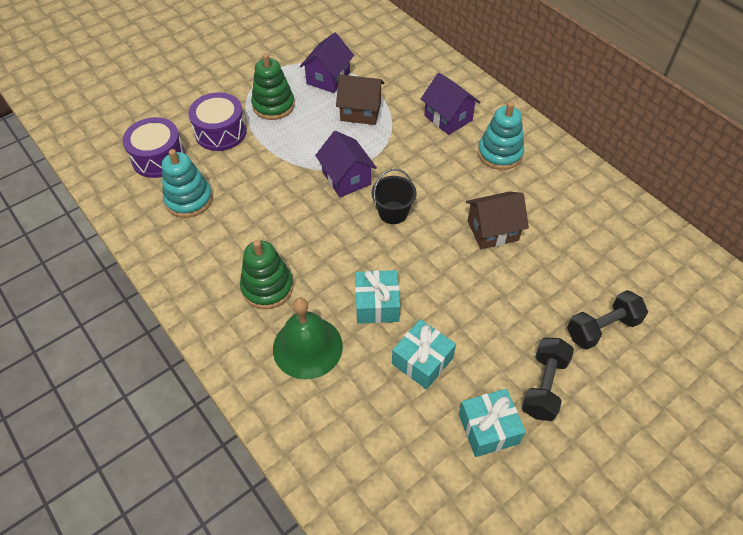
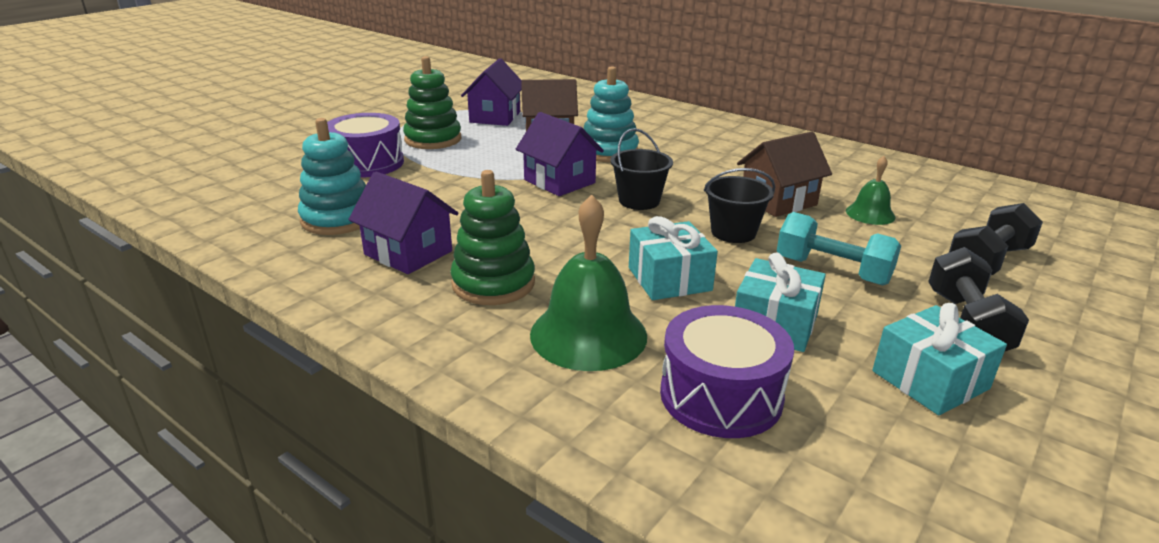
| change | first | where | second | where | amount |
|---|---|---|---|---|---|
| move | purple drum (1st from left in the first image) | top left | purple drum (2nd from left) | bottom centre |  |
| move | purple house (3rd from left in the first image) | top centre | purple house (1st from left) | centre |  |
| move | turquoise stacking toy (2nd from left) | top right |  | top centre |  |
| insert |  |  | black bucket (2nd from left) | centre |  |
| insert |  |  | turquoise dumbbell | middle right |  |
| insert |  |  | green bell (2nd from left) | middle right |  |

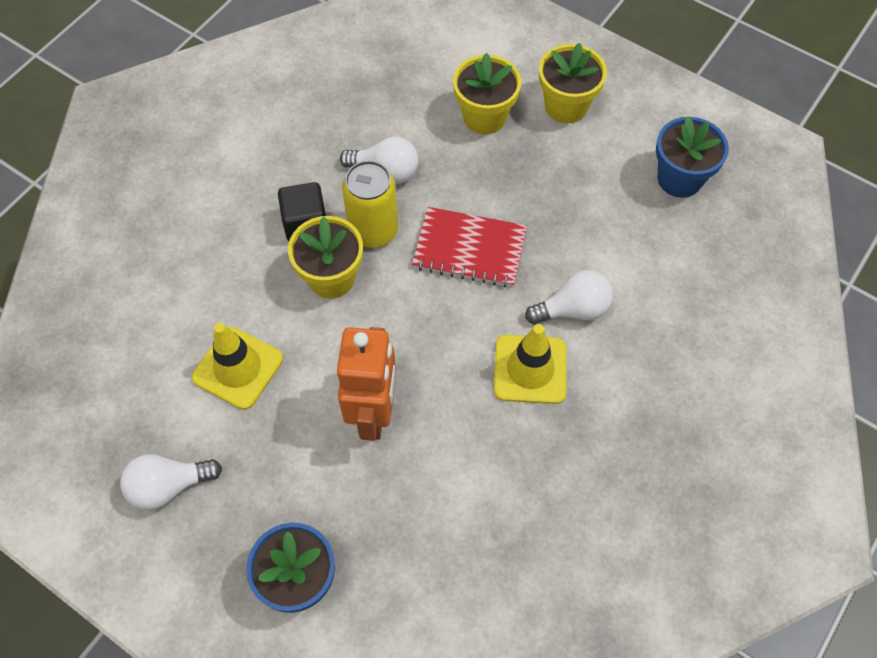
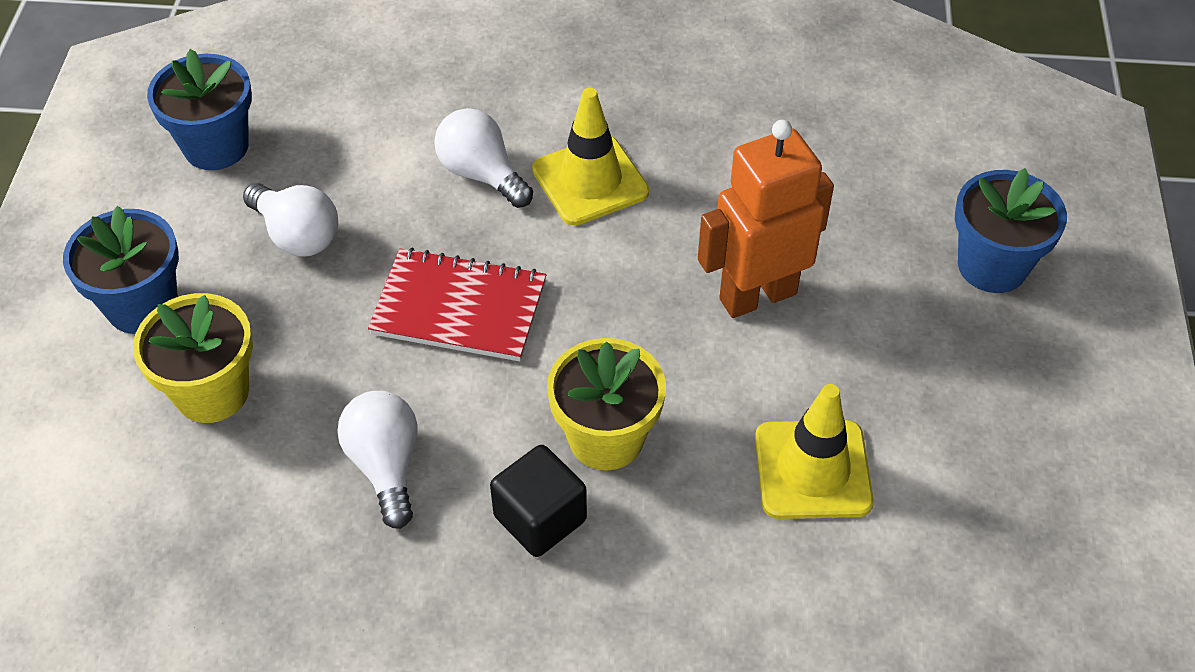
| change | first | where | second | where | amount |
|---|---|---|---|---|---|
| move | white light bulb (1st from left) | bottom left |  | top left |  |
| delete | yellow can | top centre |  |  |  |
| rotate | red notebook | centre |  | centre | 60 degrees counterclockwise |
| recolor | yellow flower pot (3rd from left) | top centre | blue flower pot (1st from left) | middle left |  |

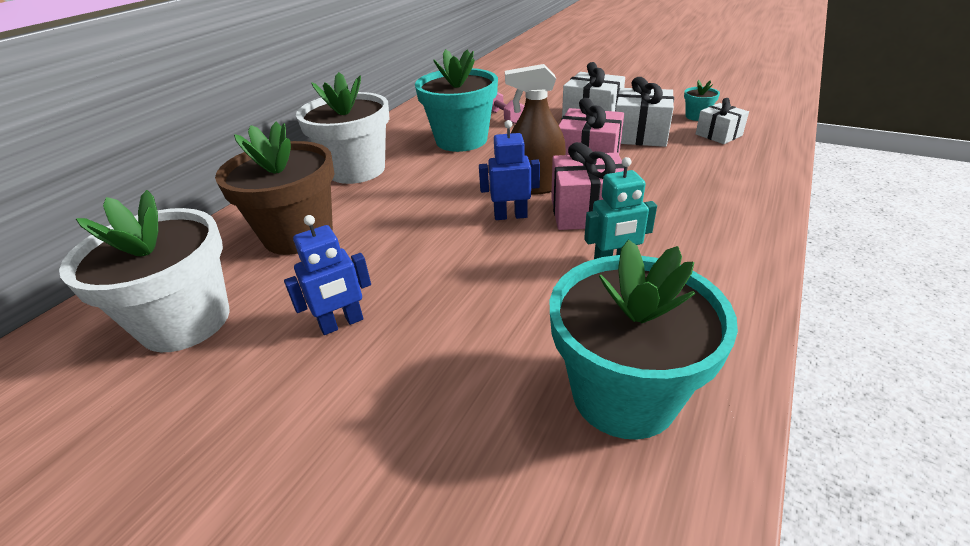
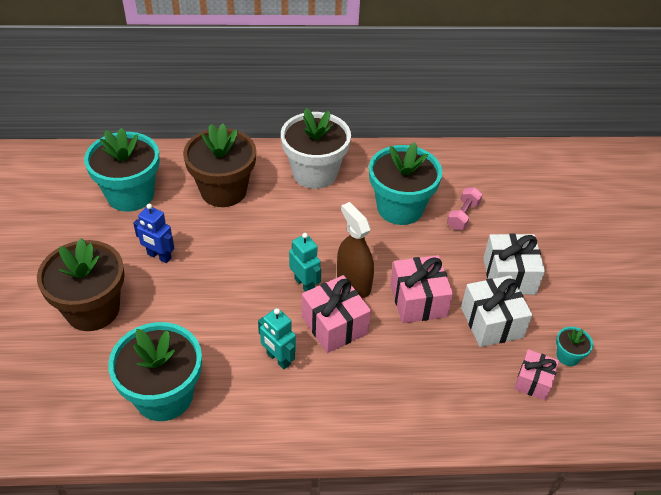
| change | first | where | second | where | amount |
|---|---|---|---|---|---|
| recolor | white flower pot (1st from left) | middle left | turquoise flower pot (1st from left) | middle left |  |
| recolor | blue robot (2nd from left) | top centre | turquoise robot (2nd from left) | centre |  |
| recolor | white gift (3rd from left) | top right | pink gift (3rd from left) | bottom right |  |
| insert |  |  | brown flower pot (1st from left) | middle left |  |

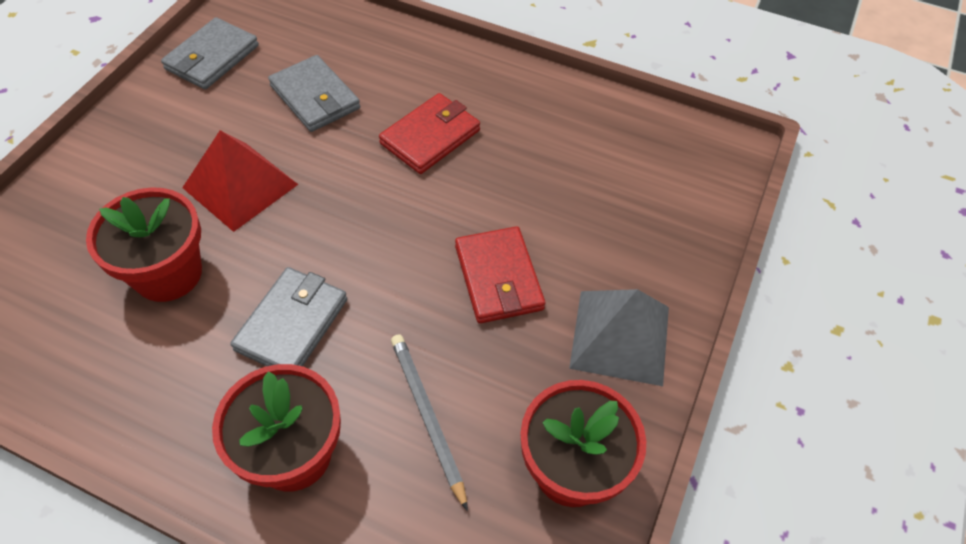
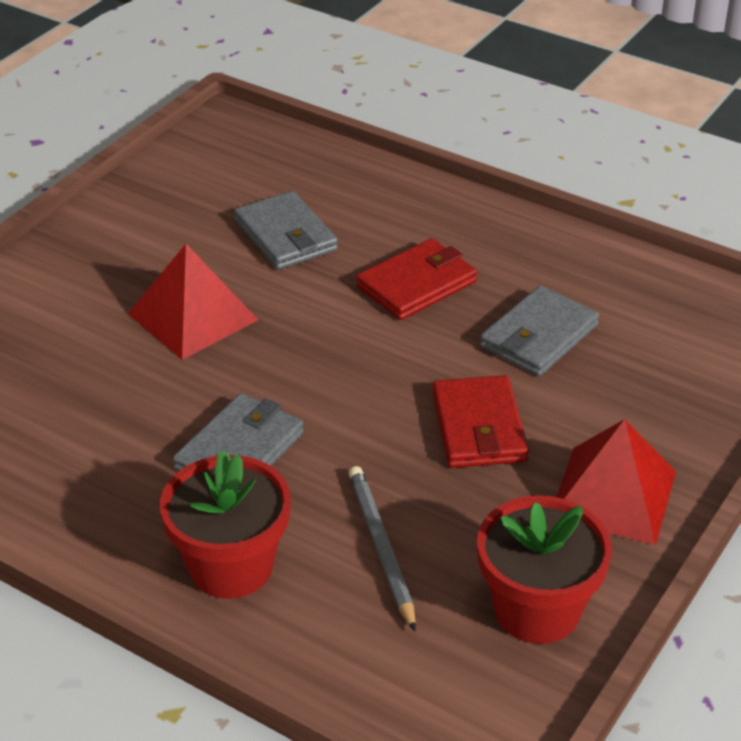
| change | first | where | second | where | amount |
|---|---|---|---|---|---|
| delete | red flower pot (1st from left) | middle left |  |  |  |
| move | grey wallet (1st from left in the first image) | top left | grey wallet (3rd from left) | middle right |  |
| recolor | grey pyramid | centre | red pyramid (2nd from left) | middle right |  |

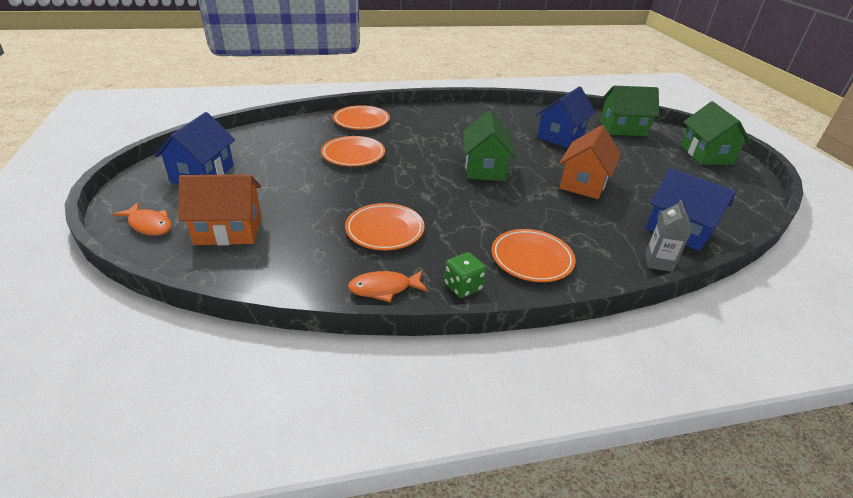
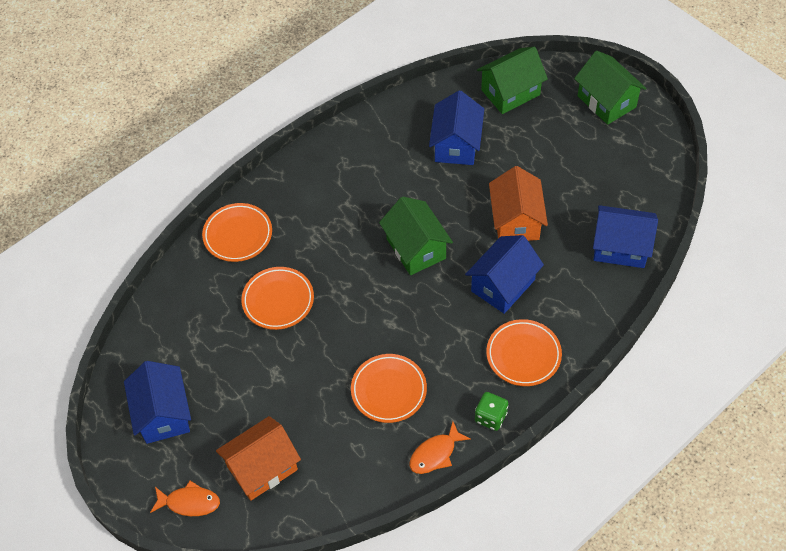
| change | first | where | second | where | amount |
|---|---|---|---|---|---|
| delete | grey carton | middle right |  |  |  |
| insert |  |  | blue house (3rd from left) | centre |  |

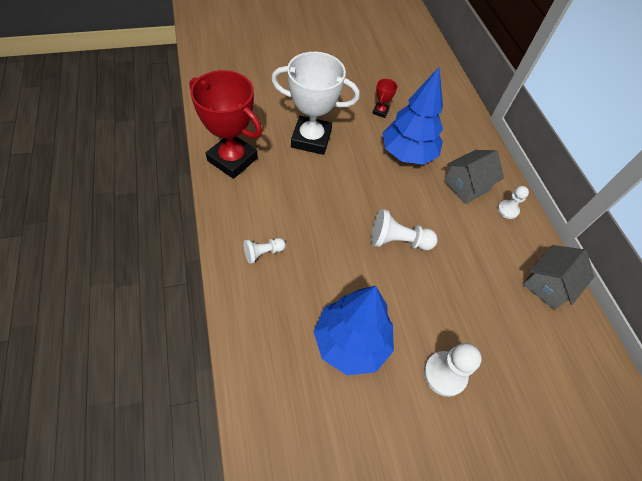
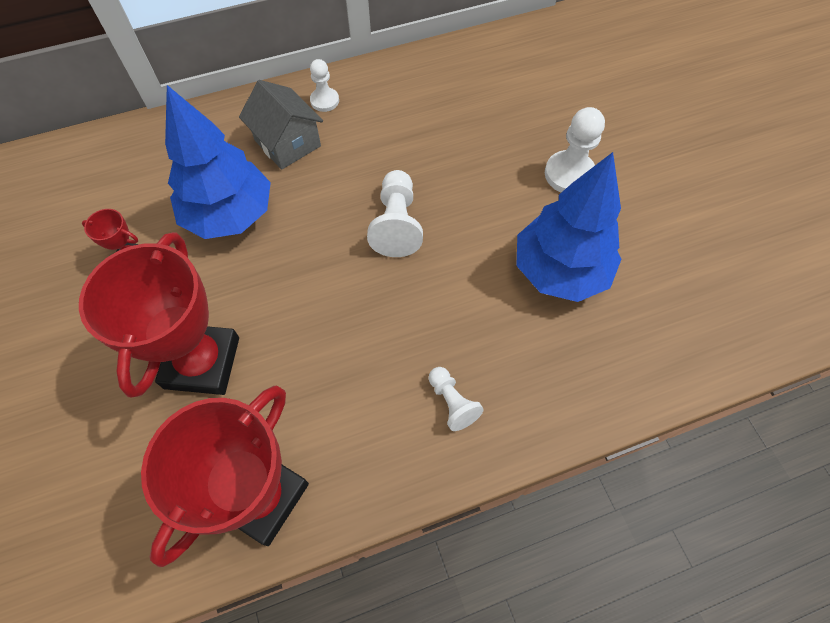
| change | first | where | second | where | amount |
|---|---|---|---|---|---|
| recolor | white trophy | top centre | red trophy (2nd from left) | middle left |  |
| delete | grey house (2nd from left) | middle right |  |  |  |

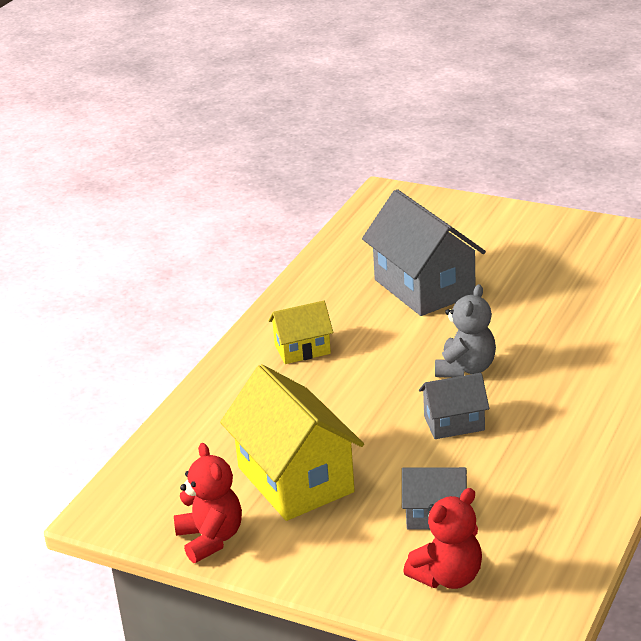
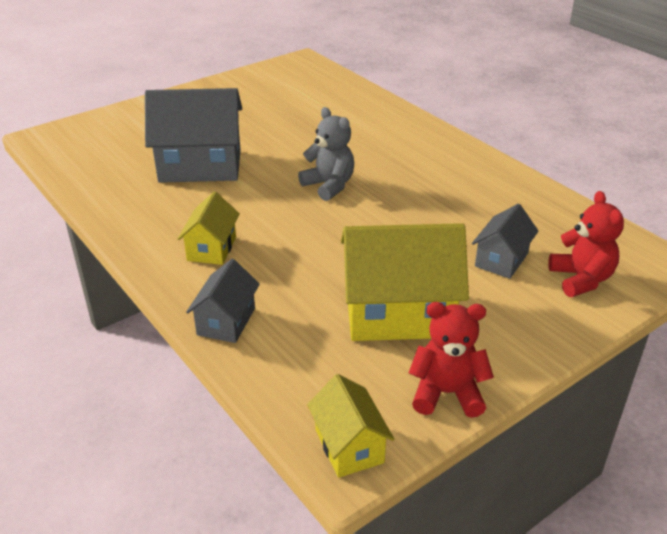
| change | first | where | second | where | amount |
|---|---|---|---|---|---|
| move | grey house (3rd from left in the first image) | middle right | grey house (2nd from left) | centre |  |
| insert |  |  | yellow house (2nd from left) | bottom centre |  |

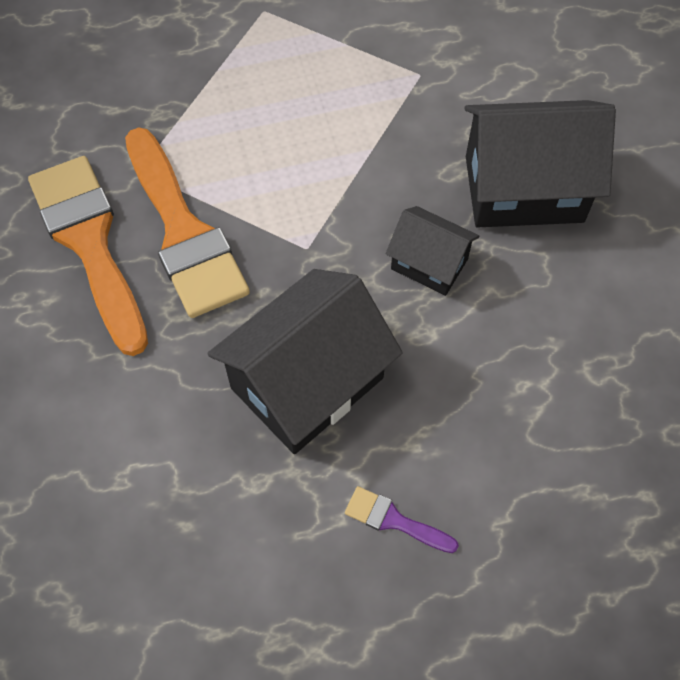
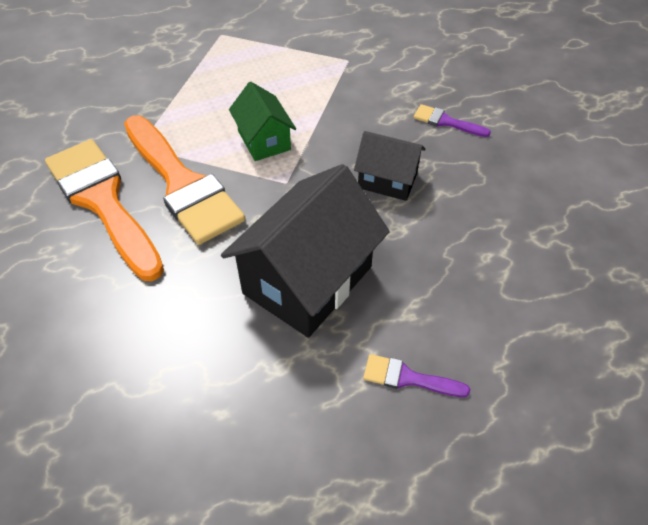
| change | first | where | second | where | amount |
|---|---|---|---|---|---|
| replace | black house (3rd from left) | top right | purple brush (2nd from left) | top right |  |
| insert |  |  | green house | top centre |  |

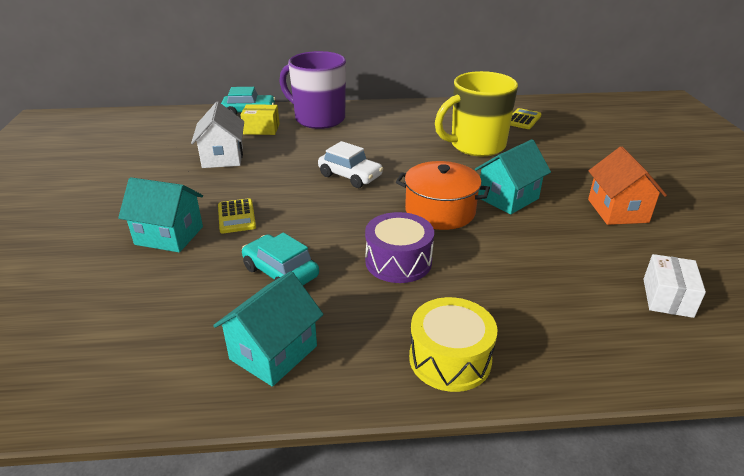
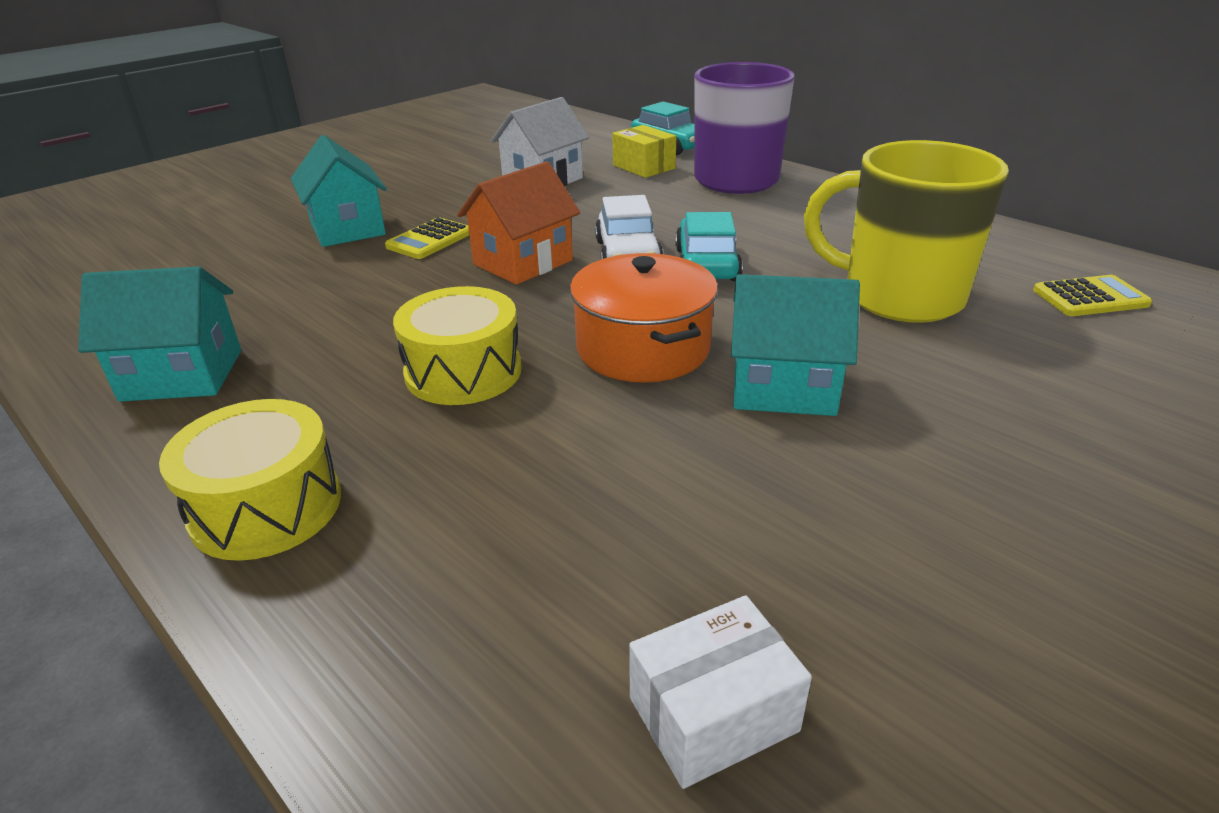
| change | first | where | second | where | amount |
|---|---|---|---|---|---|
| move | turquoise car (2nd from left) | centre |  | top centre |  |
| recolor | purple drum | centre | yellow drum (2nd from left) | centre |  |
| move | orange house | middle right |  | top centre |  |

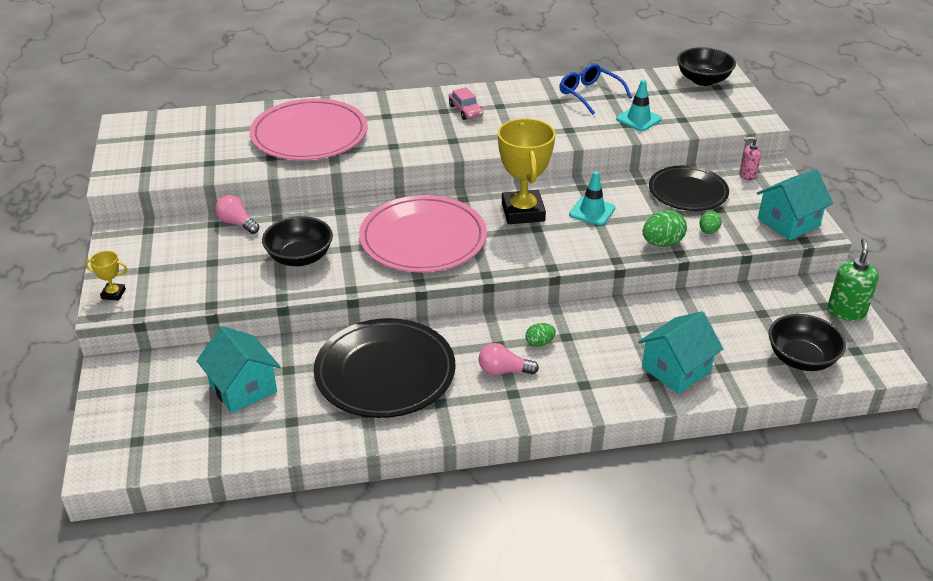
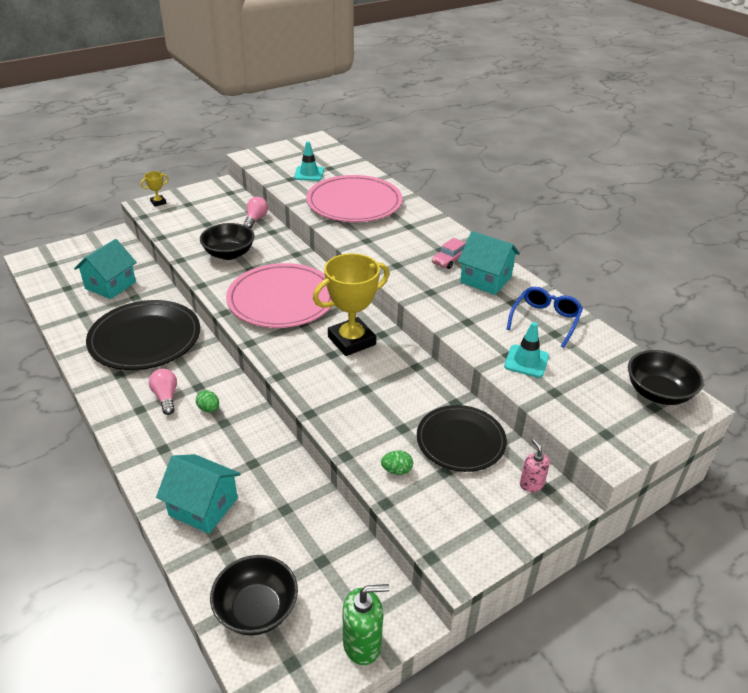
| change | first | where | second | where | amount |
|---|---|---|---|---|---|
| rotate | yellow trophy (1st from left) | middle left |  | top left | 75 degrees clockwise |
| move | turquoise traffic cone (1st from left) | centre |  | top centre |  |
| delete | green egg (2nd from left) | middle right |  |  |  |
| move | turquoise house (3rd from left) | middle right |  | centre |  |

